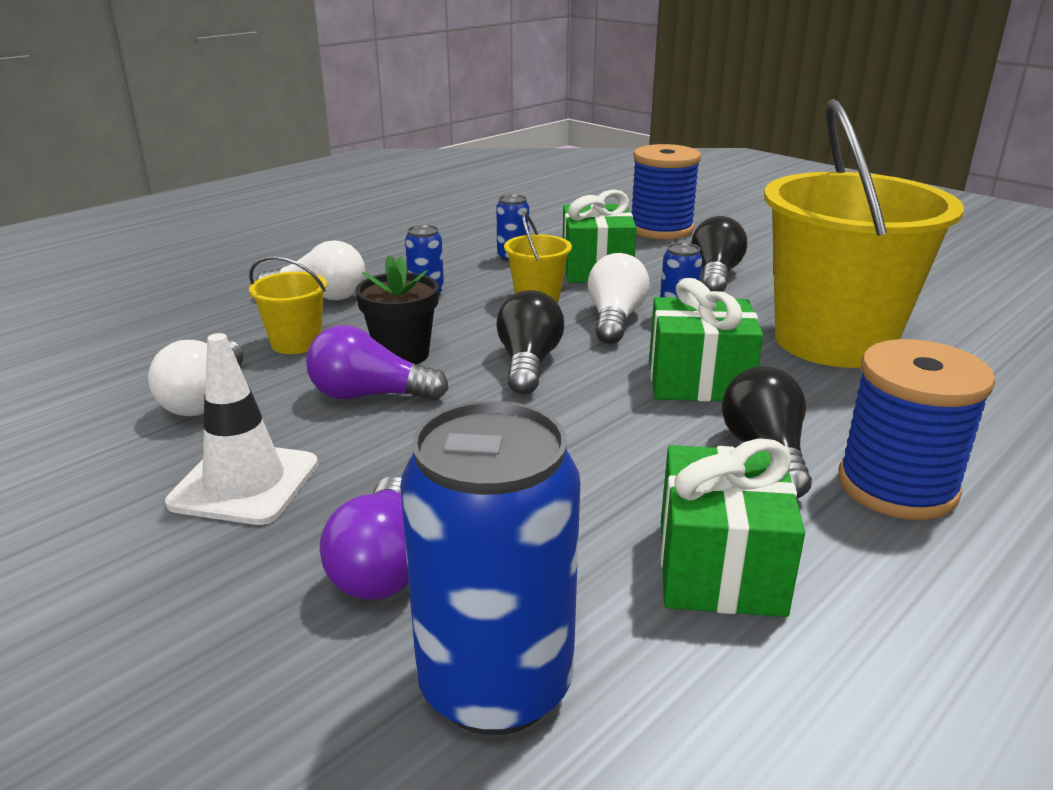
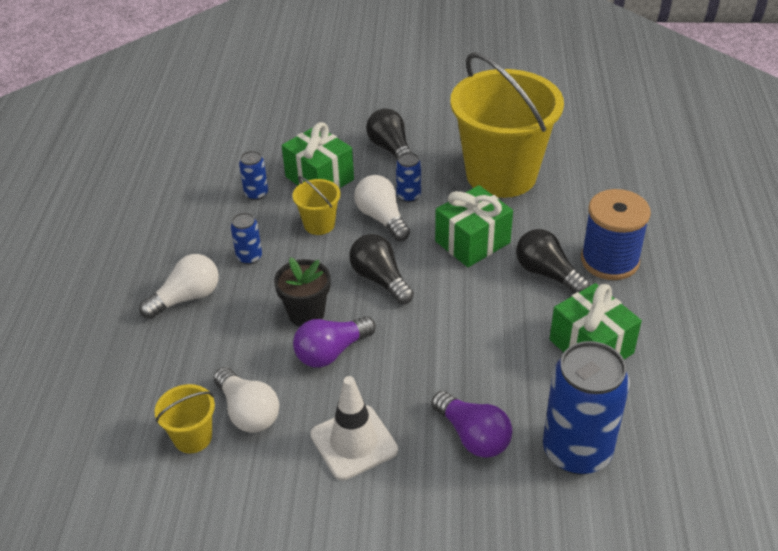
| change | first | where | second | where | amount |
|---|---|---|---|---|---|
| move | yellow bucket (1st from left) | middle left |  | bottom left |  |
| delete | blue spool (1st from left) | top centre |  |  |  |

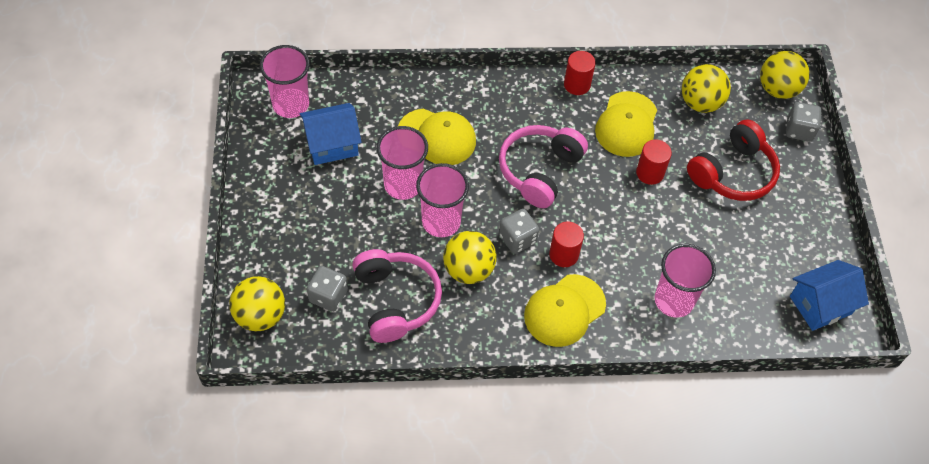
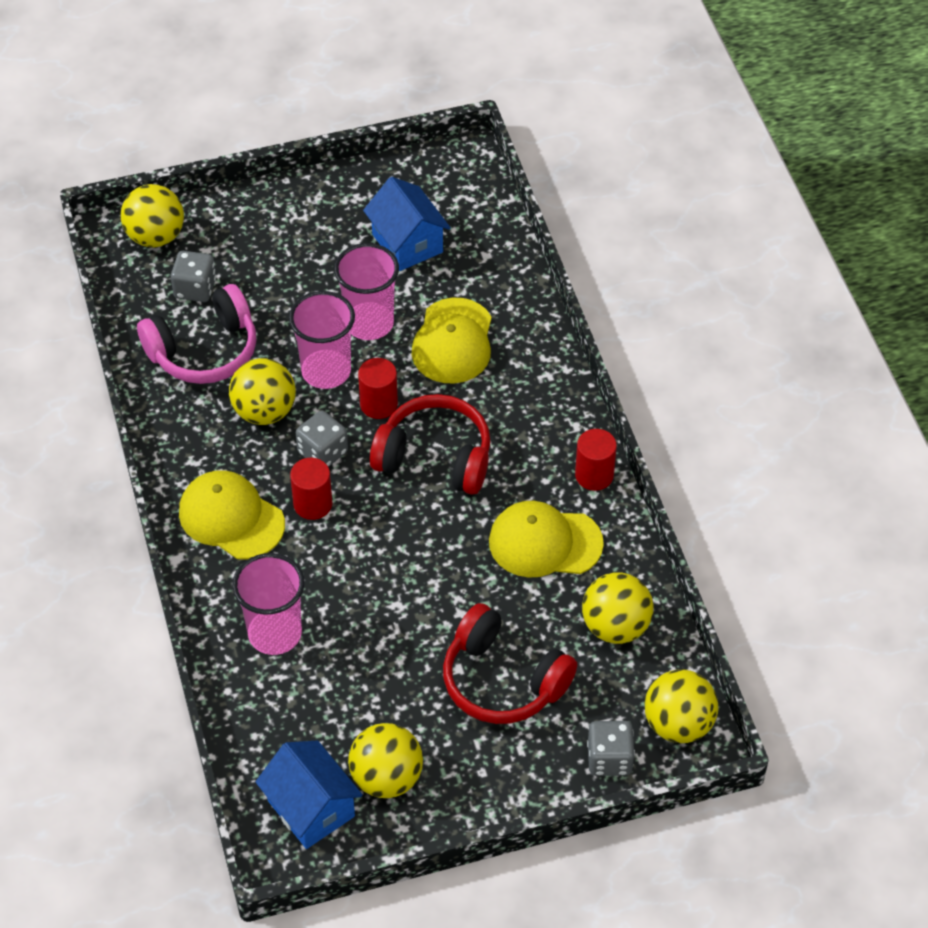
| change | first | where | second | where | amount |
|---|---|---|---|---|---|
| delete | pink cup (1st from left) | top left |  |  |  |
| recolor | pink headphones (2nd from left) | centre | red headphones (1st from left) | centre |  |
| move | red cylinder (3rd from left in the first image) | middle right | red cylinder (2nd from left) | centre |  |
| insert |  |  | yellow ball (3rd from left) | bottom centre |  |

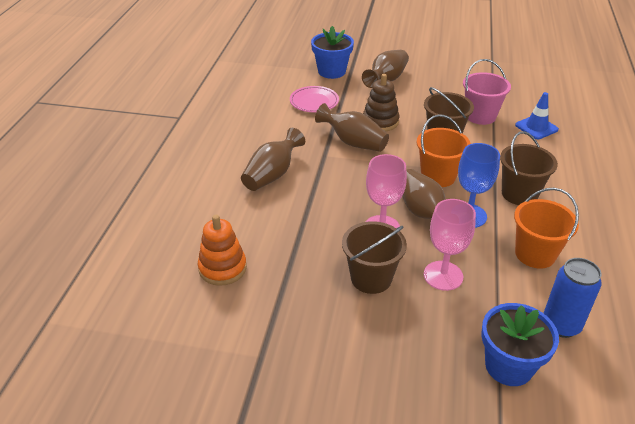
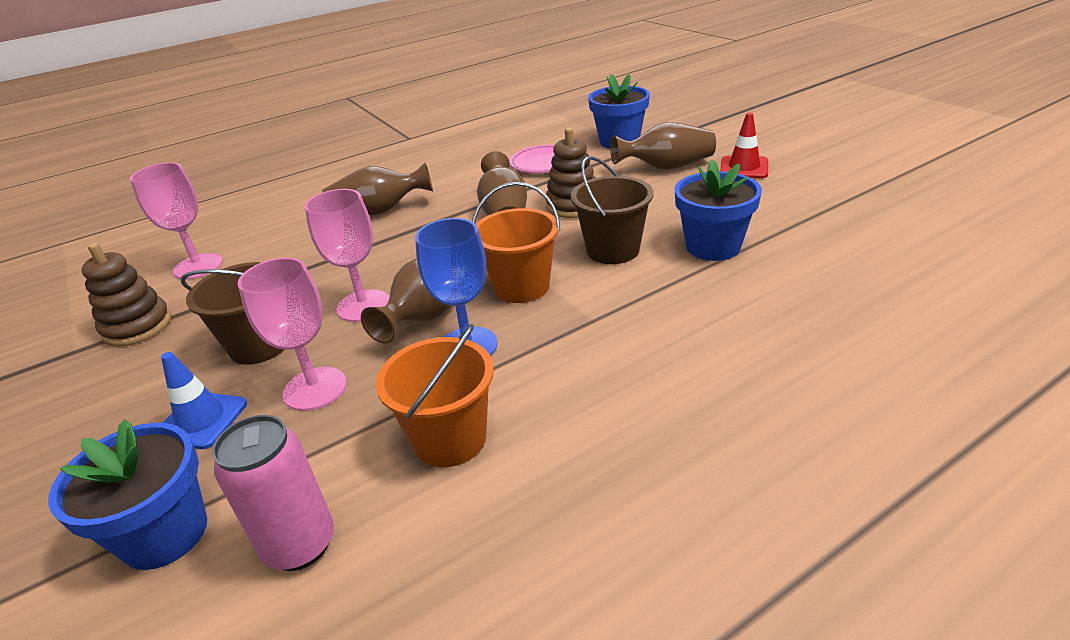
| change | first | where | second | where | amount |
|---|---|---|---|---|---|
| replace | orange stacking toy | centre | pink goblet (1st from left) | middle left |  |
| replace | pink bucket | top right | blue flower pot (3rd from left) | top right |  |
| delete | brown bucket (3rd from left) | middle right |  |  |  |
| move | blue traffic cone | top right |  | middle left |  |
| recolor | blue can | bottom right | pink can | bottom left |  |
| insert |  |  | brown stacking toy (1st from left) | middle left |  |
| insert |  |  | red traffic cone | top right |  |

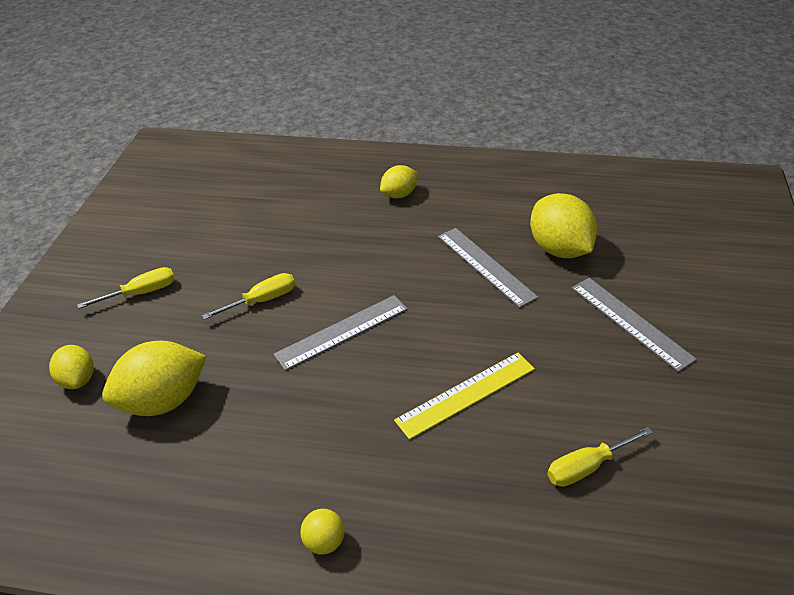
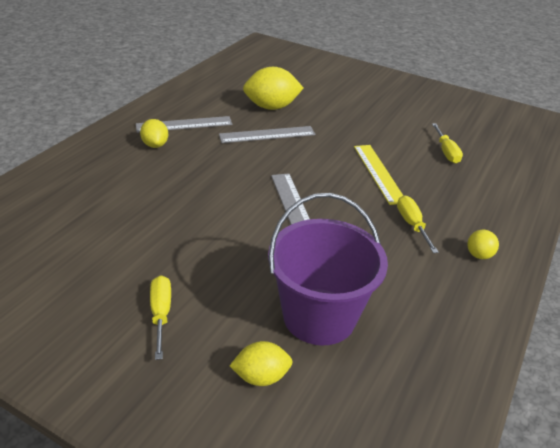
| change | first | where | second | where | amount |
|---|---|---|---|---|---|
| replace | yellow lemon (2nd from left) | middle left | purple bucket | centre |  |
| move | yellow screwdriver (2nd from left) | middle left |  | middle right |  |
| move | grey ruler (3rd from left in the first image) | middle right | grey ruler (1st from left) | top left |  |

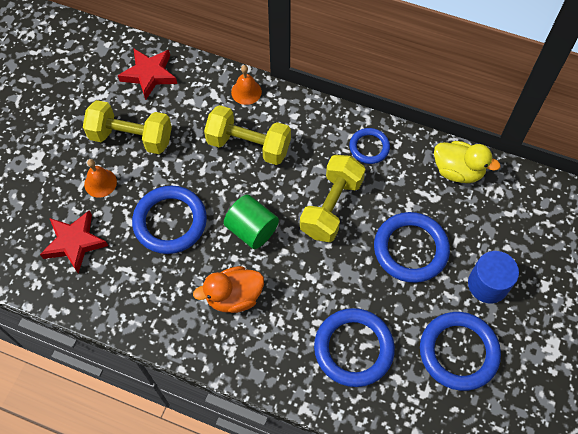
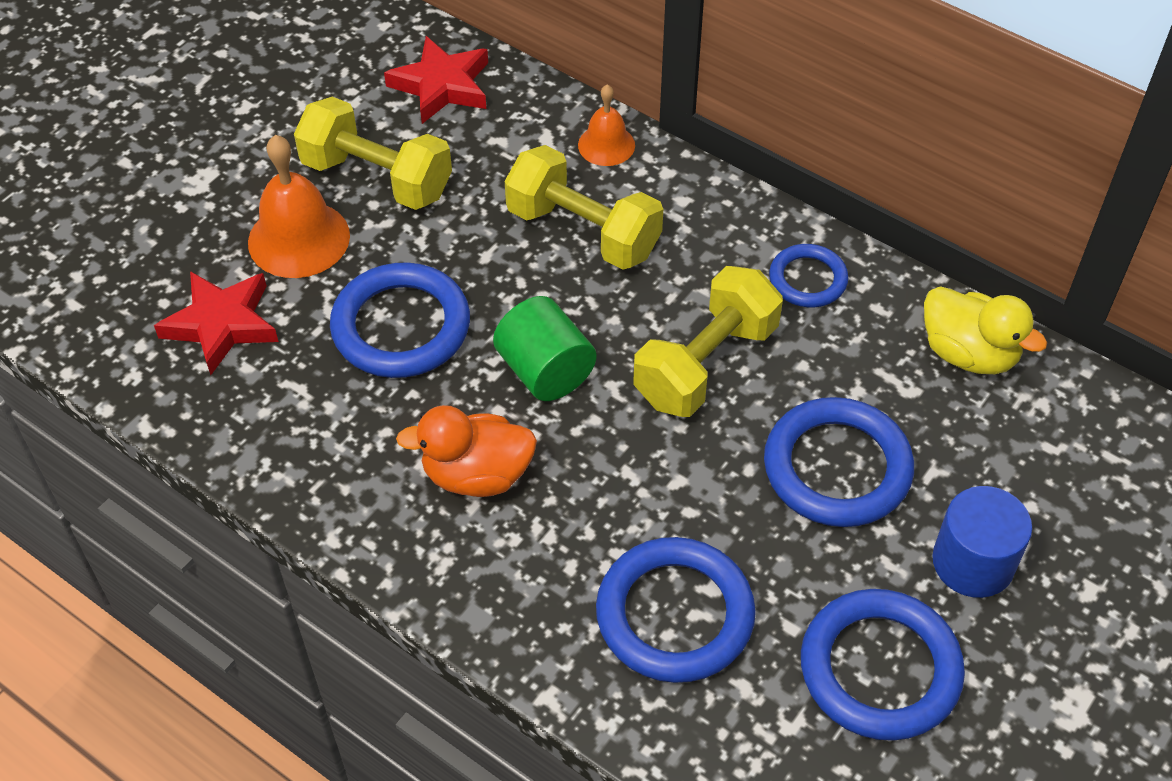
| change | first | where | second | where | amount |
|---|---|---|---|---|---|
| resize | orange bell (1st from left) | middle left |  | top left | x1.69 |

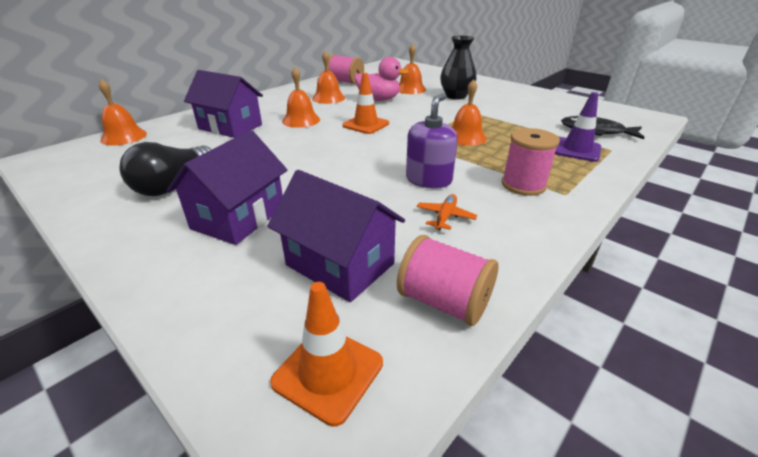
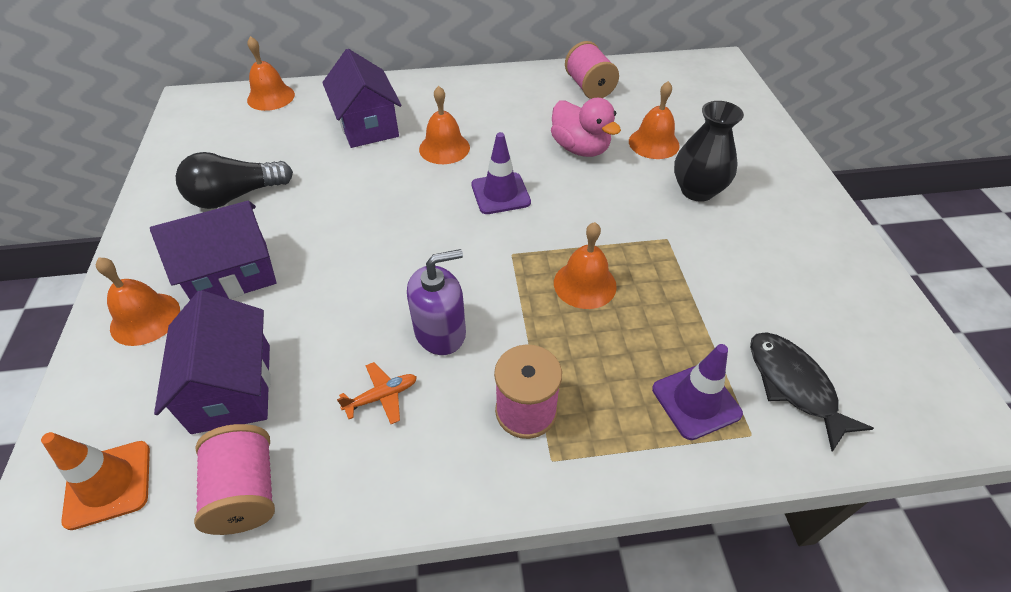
| change | first | where | second | where | amount |
|---|---|---|---|---|---|
| move | orange bell (3rd from left in the first image) | top centre | orange bell (1st from left) | middle left |  |
| recolor | orange traffic cone (2nd from left) | top centre | purple traffic cone (1st from left) | top centre |  |

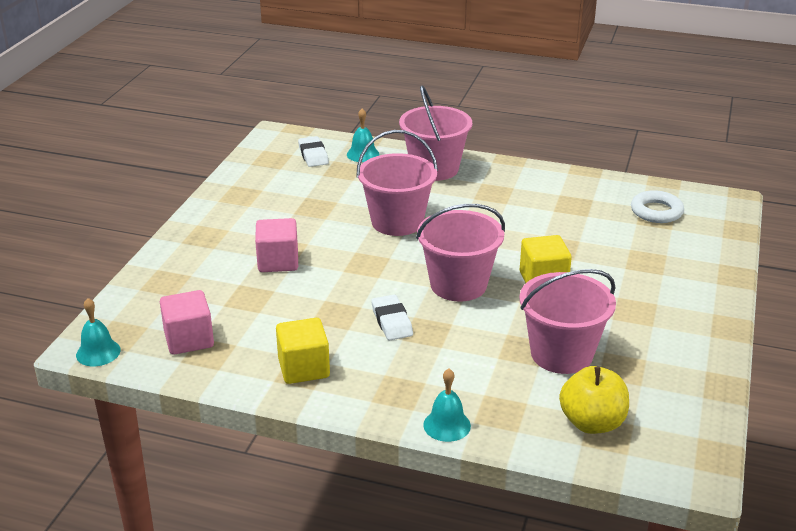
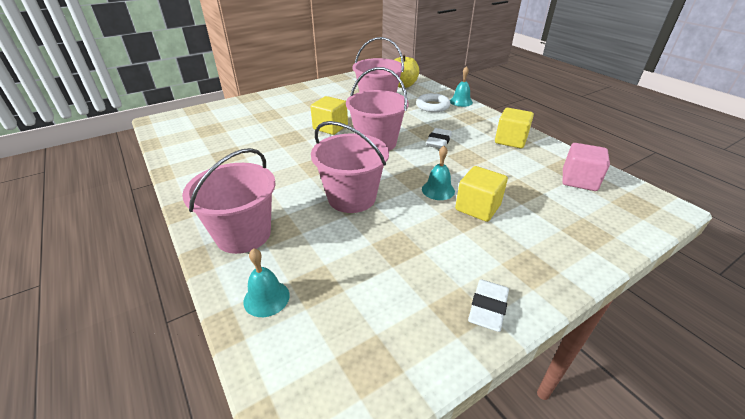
| change | first | where | second | where | amount |
|---|---|---|---|---|---|
| move | turquoise bell (1st from left in the first image) | middle left | turquoise bell (2nd from left) | centre |  |
| recolor | pink cube (2nd from left) | centre | yellow cube (2nd from left) | centre |  |
| move | white eraser (1st from left in the first image) | top centre | white eraser (2nd from left) | bottom centre |  |
| move | white ring | middle right |  | top centre |  |

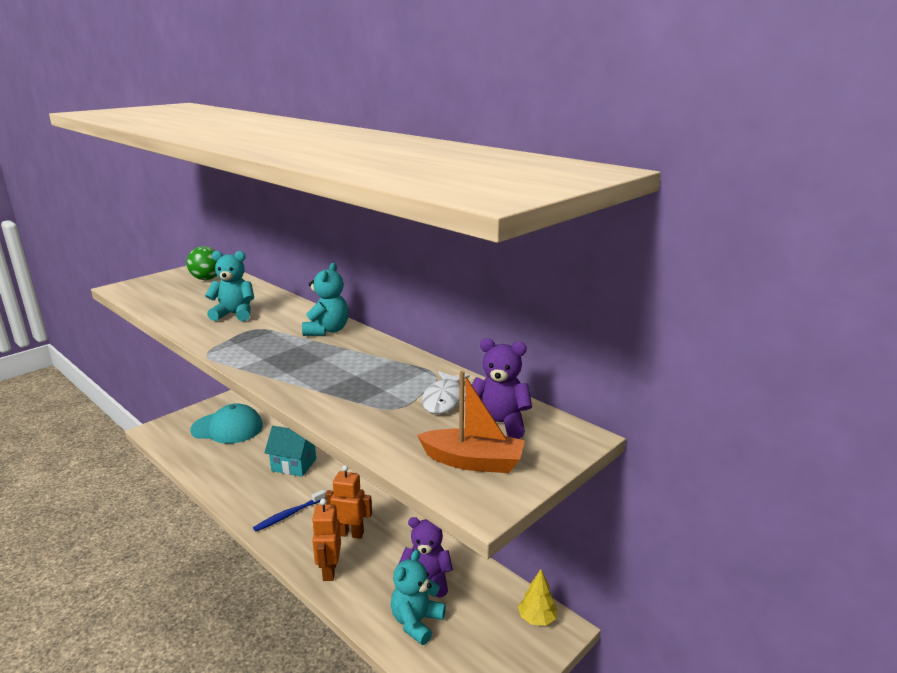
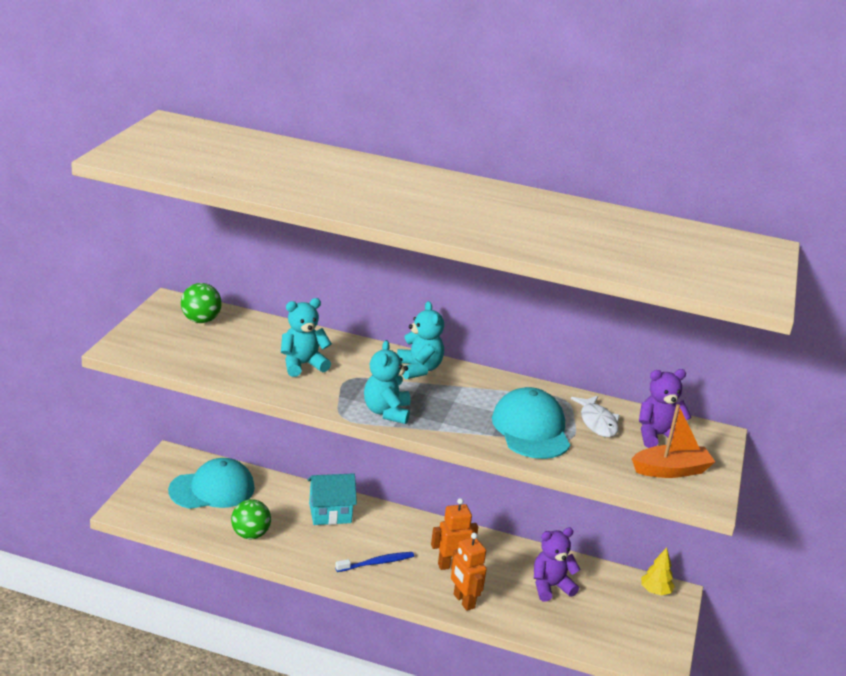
| change | first | where | second | where | amount |
|---|---|---|---|---|---|
| rotate | blue toothbrush | bottom left |  | bottom centre | 135 degrees counterclockwise |
| move | turquoise teddy bear (3rd from left in the first image) | bottom centre | turquoise teddy bear (2nd from left) | centre |  |
| insert |  |  | green ball (2nd from left) | bottom left |  |
| insert |  |  | turquoise cap (2nd from left) | centre |  |

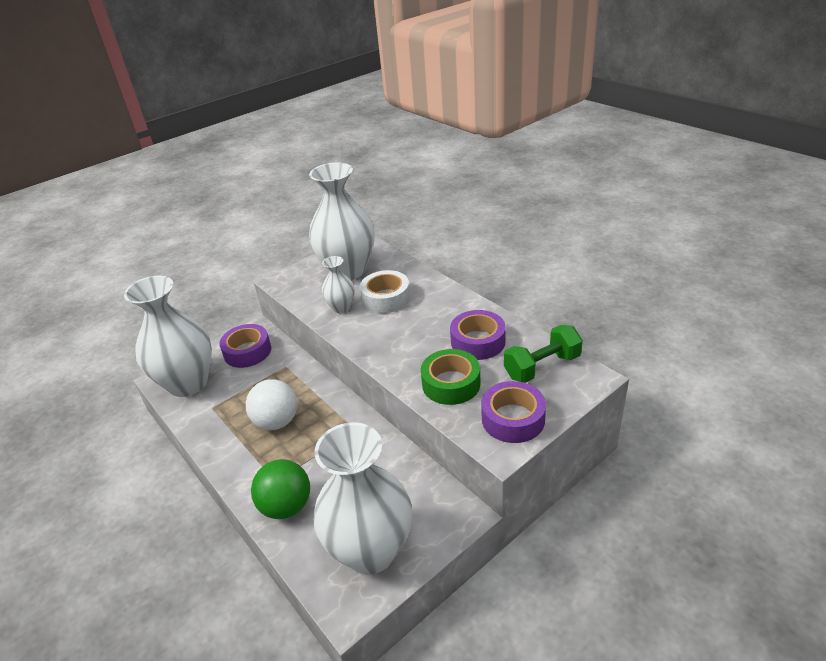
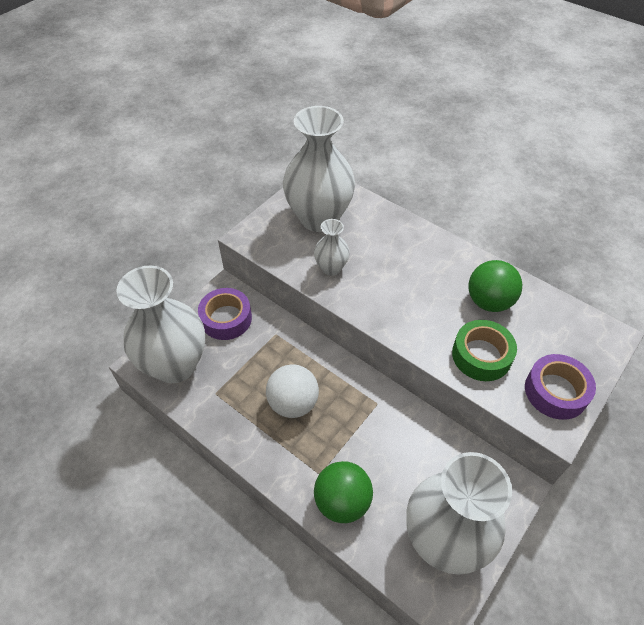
| change | first | where | second | where | amount |
|---|---|---|---|---|---|
| delete | white tape | centre |  |  |  |
| replace | purple tape (2nd from left) | centre | green ball (2nd from left) | middle right |  |
| delete | green dumbbell | centre |  |  |  |

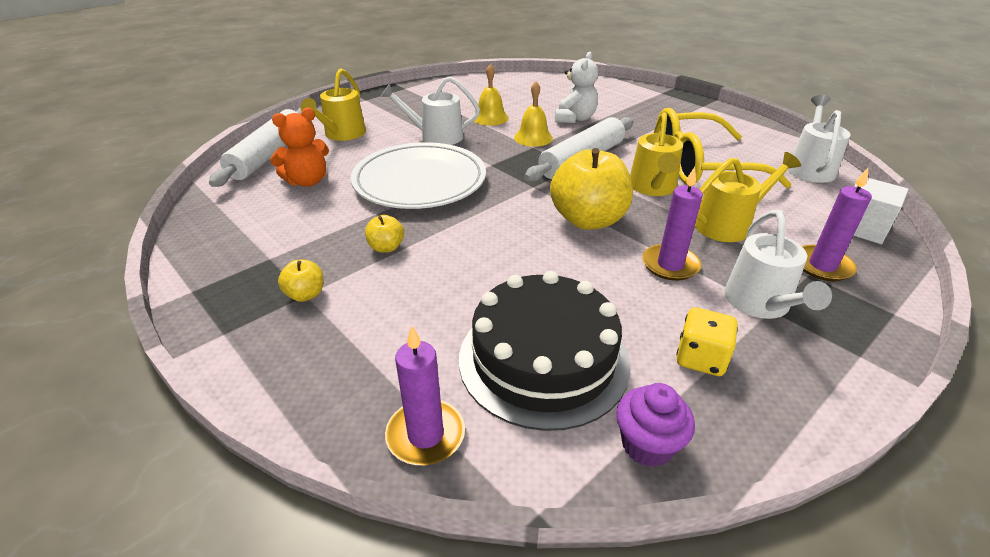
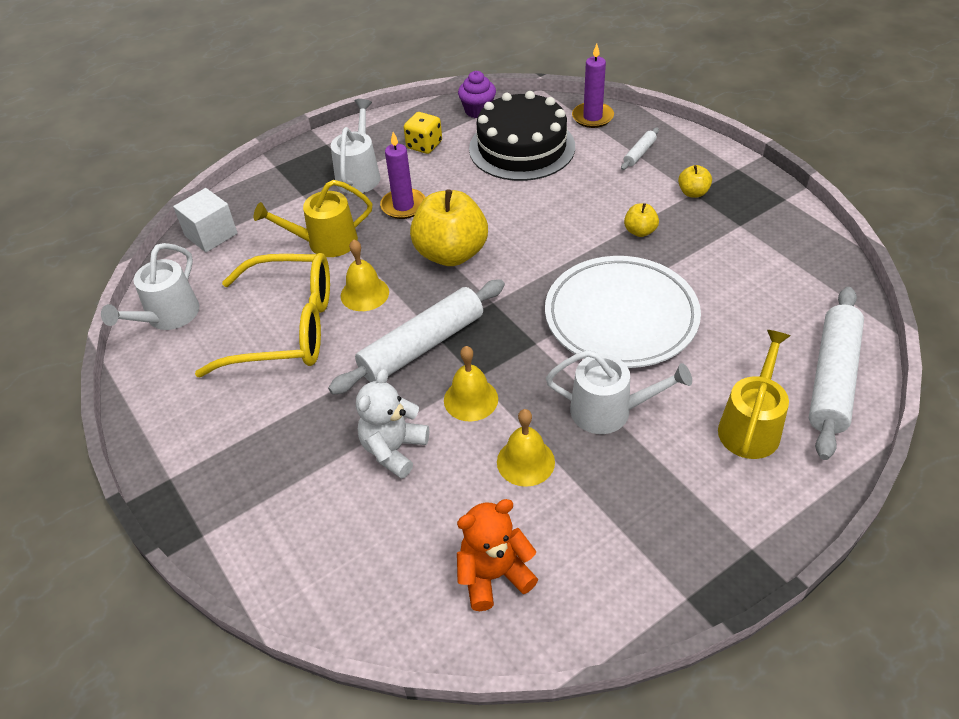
| change | first | where | second | where | amount |
|---|---|---|---|---|---|
| move | orange teddy bear | top left |  | bottom centre |  |
| replace | yellow watering can (2nd from left) | top centre | yellow bell (1st from left) | centre |  |
| delete | purple candle (3rd from left) | middle right |  |  |  |
| insert |  |  | white rolling pin (2nd from left) | top right |  |

